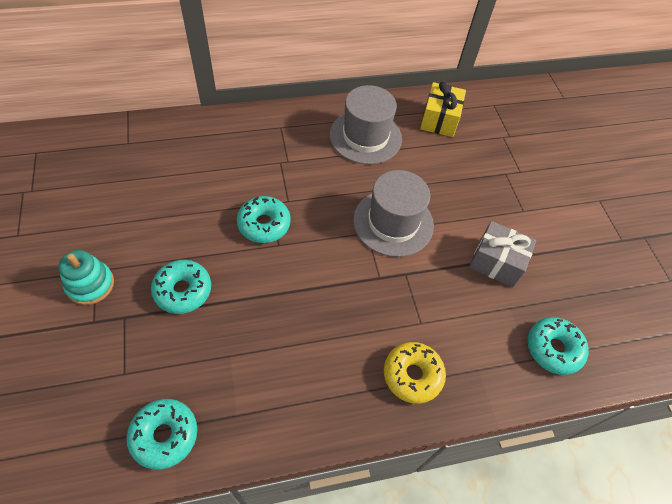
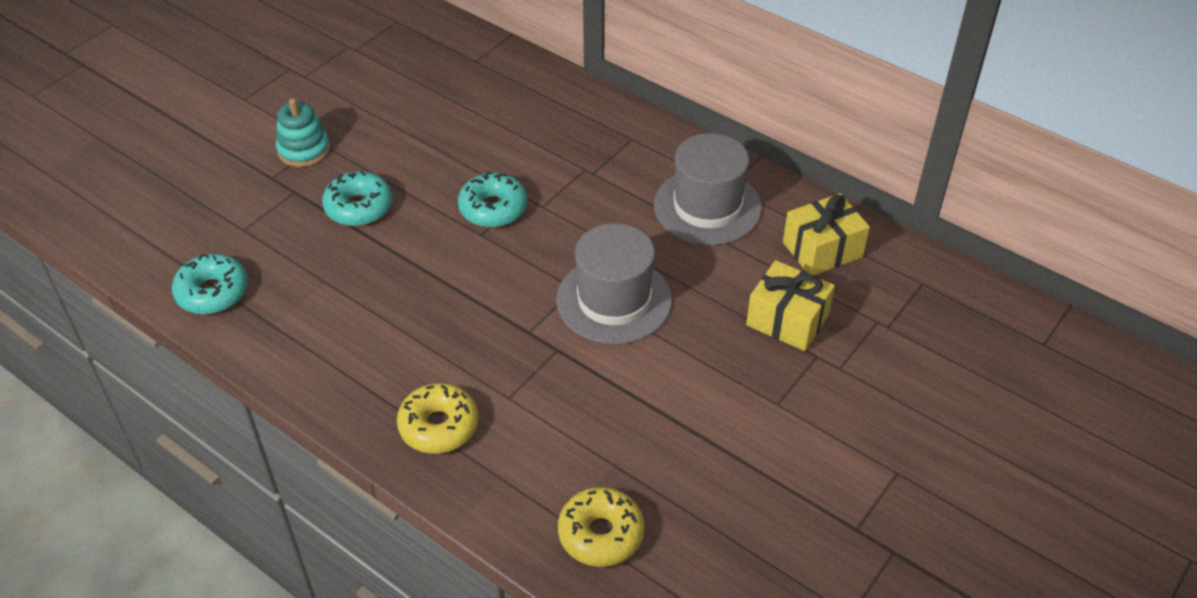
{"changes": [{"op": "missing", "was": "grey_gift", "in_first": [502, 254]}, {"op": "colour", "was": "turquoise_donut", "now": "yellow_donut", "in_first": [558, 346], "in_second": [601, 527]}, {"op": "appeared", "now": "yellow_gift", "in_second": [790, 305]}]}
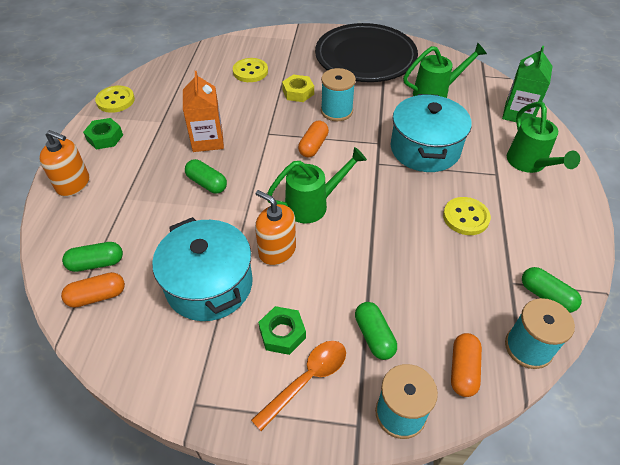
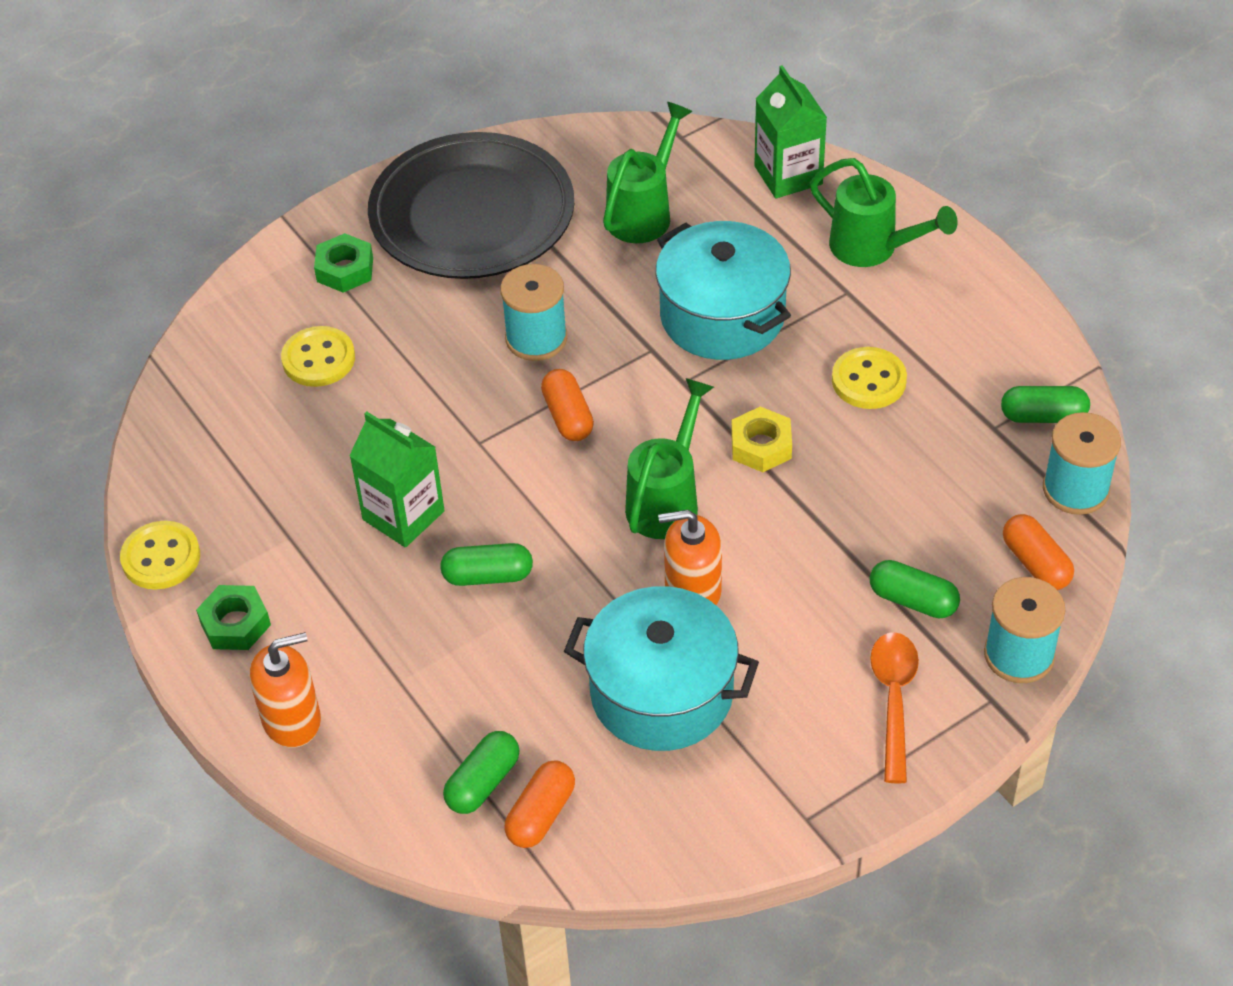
{"changes": [{"op": "colour", "was": "orange_carton", "now": "green_carton", "in_first": [203, 111], "in_second": [397, 479]}, {"op": "relocated", "was": "green_nut", "in_first": [282, 330], "in_second": [343, 262]}, {"op": "relocated", "was": "yellow_nut", "in_first": [298, 88], "in_second": [761, 439]}]}
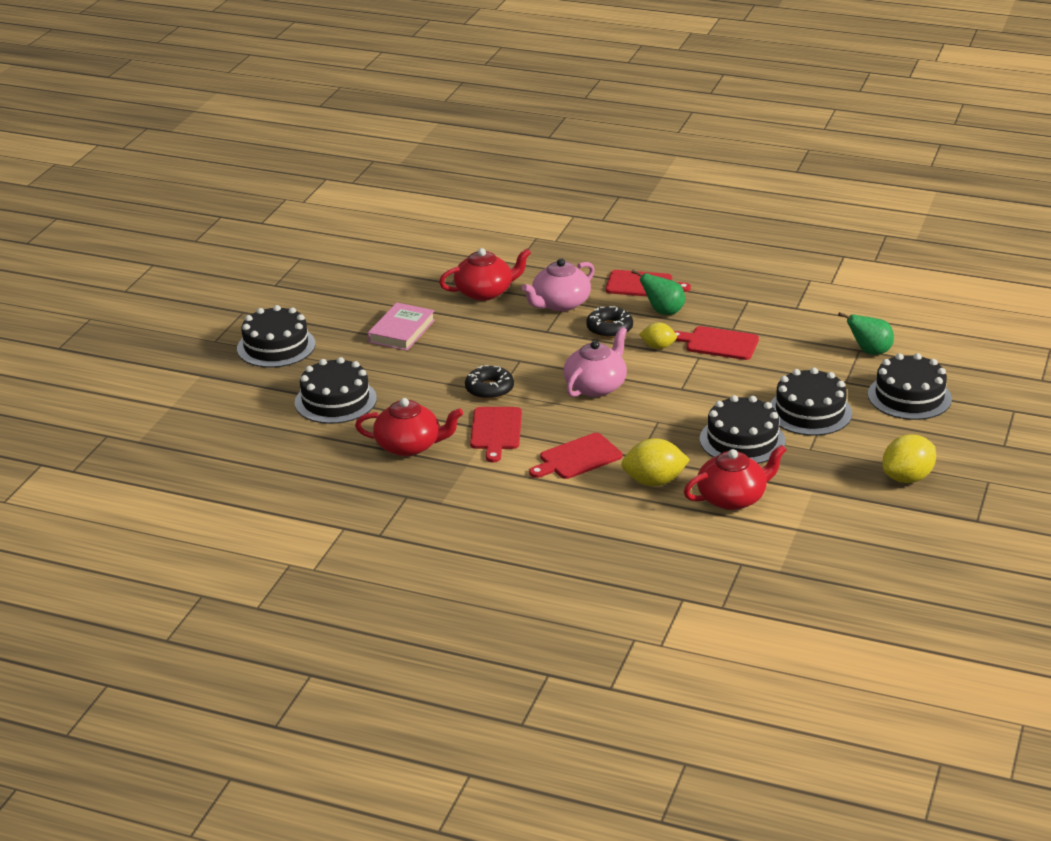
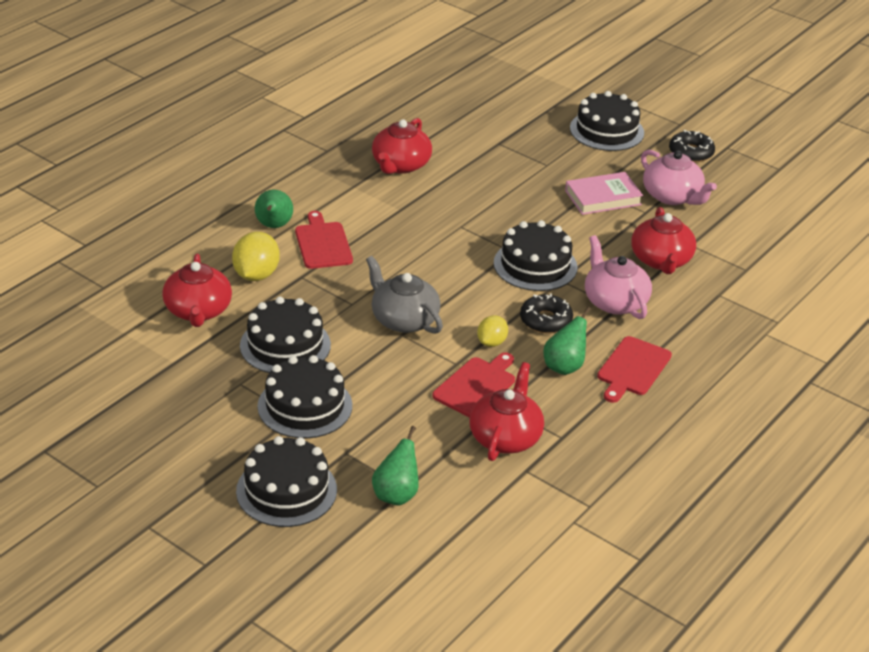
{"changes": [{"op": "relocated", "was": "black_cake", "in_first": [336, 390], "in_second": [535, 255]}, {"op": "spun", "was": "pink_book", "in_first": [401, 327], "in_second": [604, 193], "clockwise": -60}, {"op": "relocated", "was": "black_donut", "in_first": [489, 382], "in_second": [692, 146]}, {"op": "missing", "was": "red_cutting_board", "in_first": [496, 434]}, {"op": "relocated", "was": "pink_teapot", "in_first": [595, 362], "in_second": [679, 177]}, {"op": "missing", "was": "yellow_lemon", "in_first": [909, 458]}, {"op": "appeared", "now": "green_pear", "in_second": [274, 209]}, {"op": "appeared", "now": "grey_teapot", "in_second": [404, 295]}, {"op": "appeared", "now": "red_teapot", "in_second": [506, 411]}]}
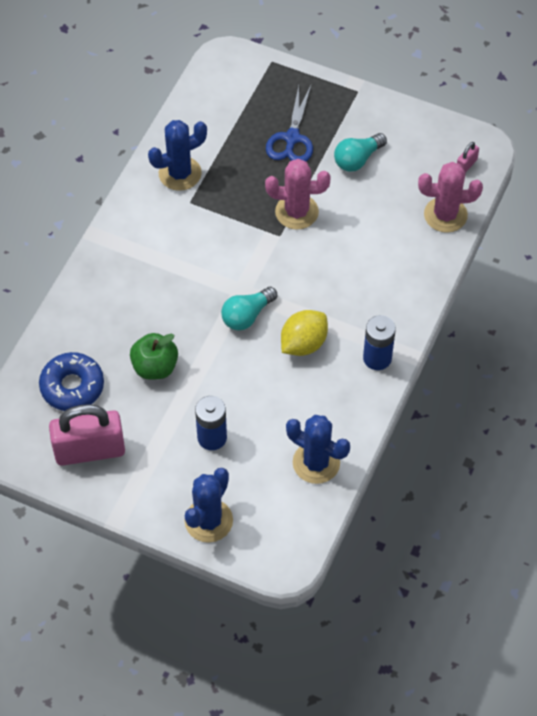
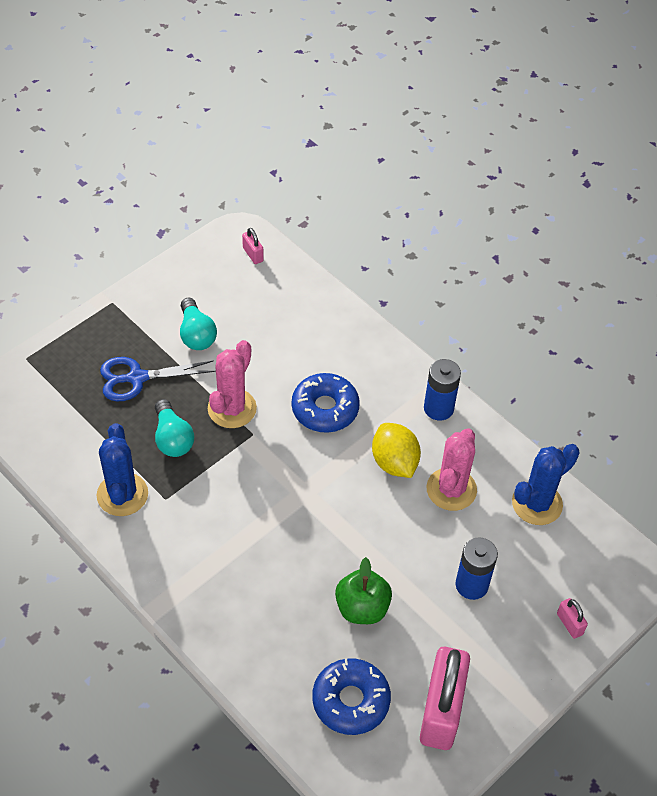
{"changes": [{"op": "exchanged", "was": "blue_cactus", "now": "pink_padlock", "in_first": [208, 505], "in_second": [572, 618]}, {"op": "relocated", "was": "turquoise_light_bulb", "in_first": [249, 309], "in_second": [174, 428]}, {"op": "spun", "was": "blue_scissors", "in_first": [289, 124], "in_second": [158, 379], "clockwise": 135}, {"op": "relocated", "was": "pink_cactus", "in_first": [450, 197], "in_second": [451, 469]}, {"op": "appeared", "now": "blue_donut", "in_second": [326, 403]}]}
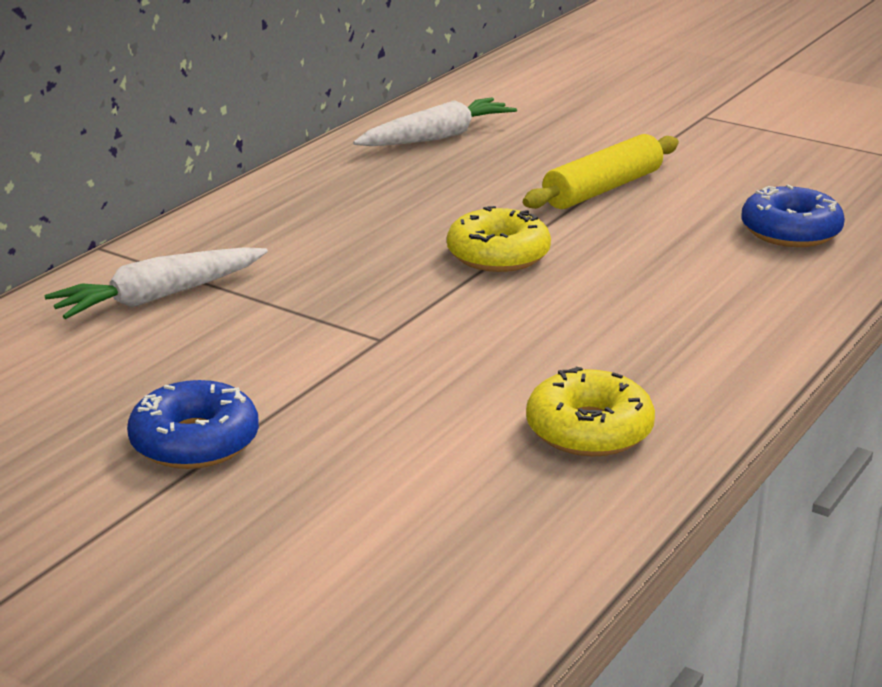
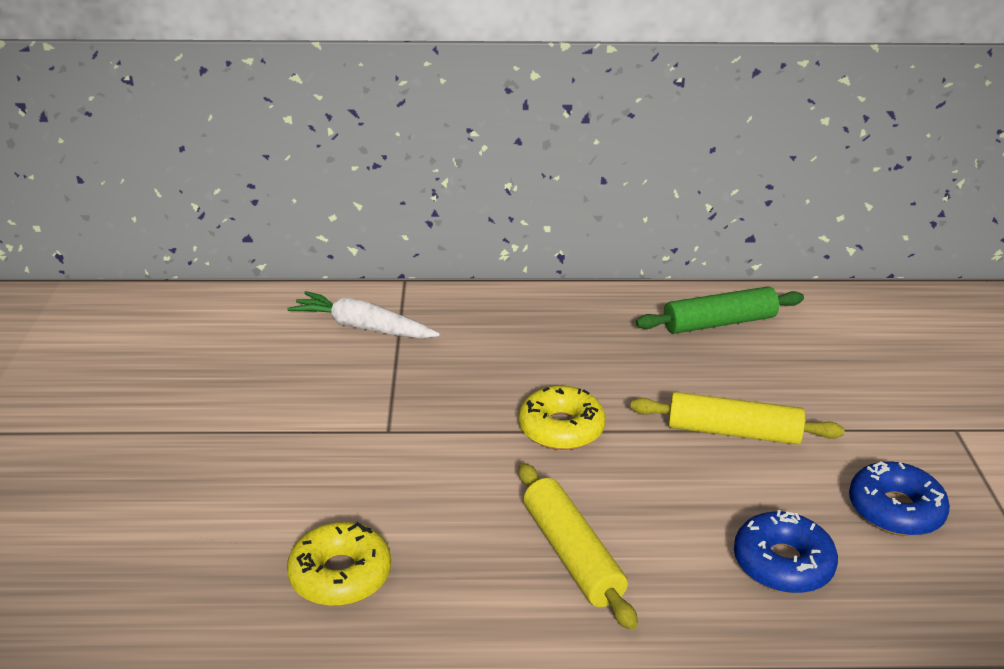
{"changes": [{"op": "relocated", "was": "blue_donut", "in_first": [193, 424], "in_second": [899, 498]}, {"op": "exchanged", "was": "white_carrot", "now": "green_rolling_pin", "in_first": [435, 121], "in_second": [720, 310]}, {"op": "appeared", "now": "yellow_rolling_pin", "in_second": [578, 546]}]}
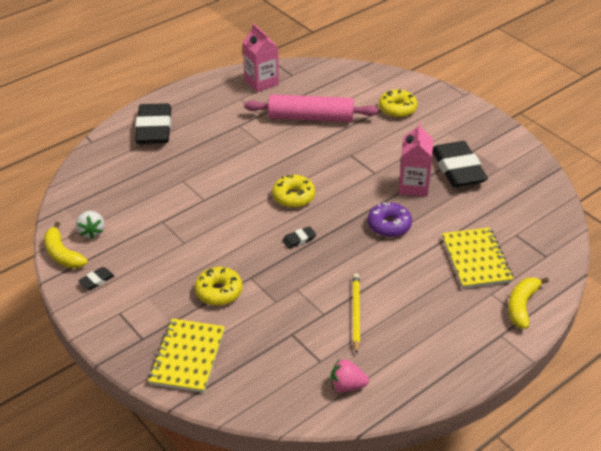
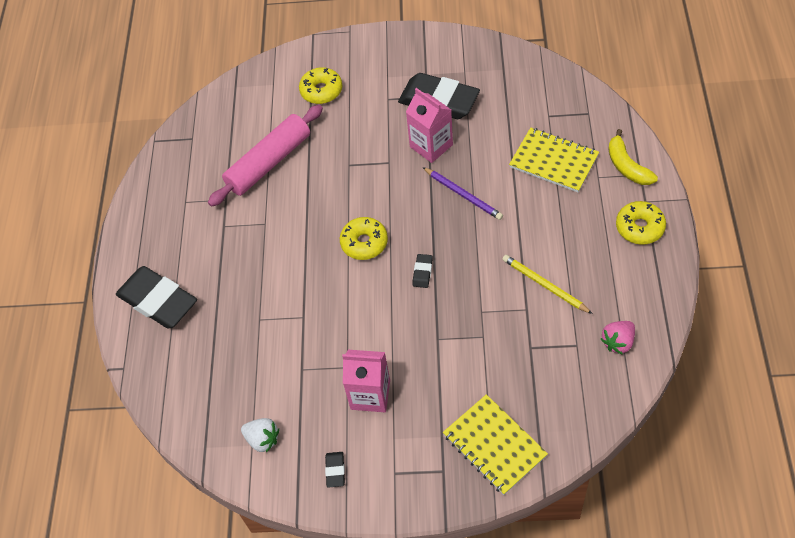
{"changes": [{"op": "missing", "was": "yellow_banana", "in_first": [66, 245]}, {"op": "relocated", "was": "yellow_donut", "in_first": [218, 286], "in_second": [641, 223]}, {"op": "relocated", "was": "pink_carton", "in_first": [261, 57], "in_second": [366, 381]}, {"op": "exchanged", "was": "purple_donut", "now": "purple_pencil", "in_first": [390, 220], "in_second": [463, 193]}]}
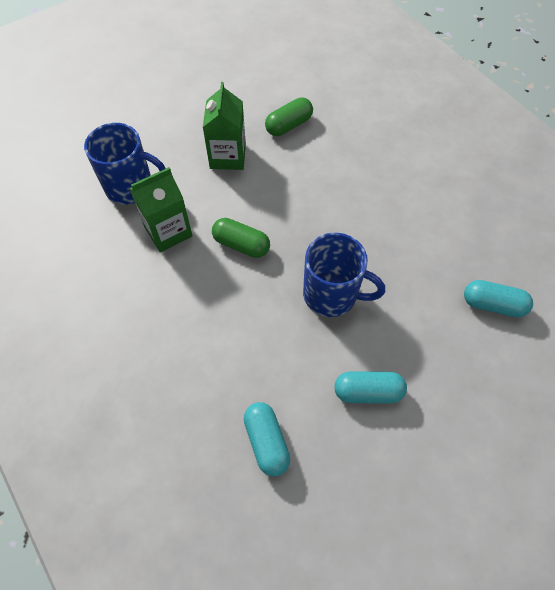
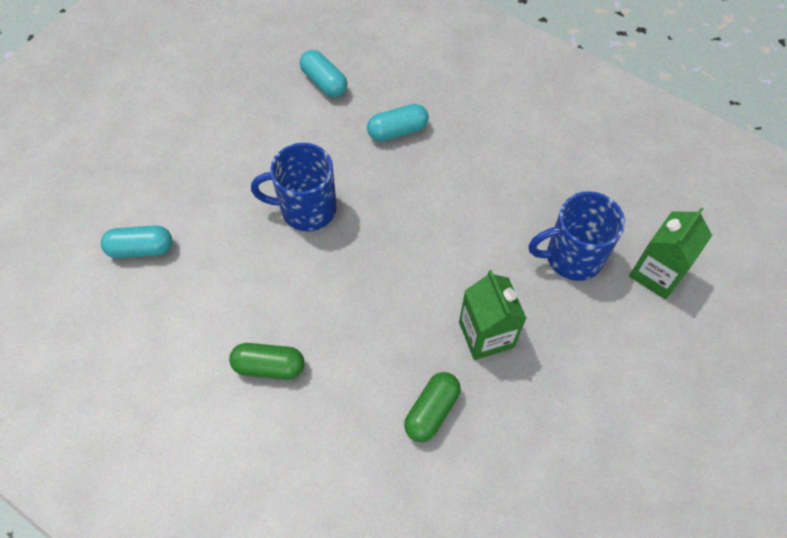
{"changes": [{"op": "relocated", "was": "green_carton", "in_first": [161, 209], "in_second": [670, 253]}, {"op": "relocated", "was": "green_capsule", "in_first": [241, 238], "in_second": [267, 361]}, {"op": "relocated", "was": "turquoise_capsule", "in_first": [370, 387], "in_second": [398, 123]}]}
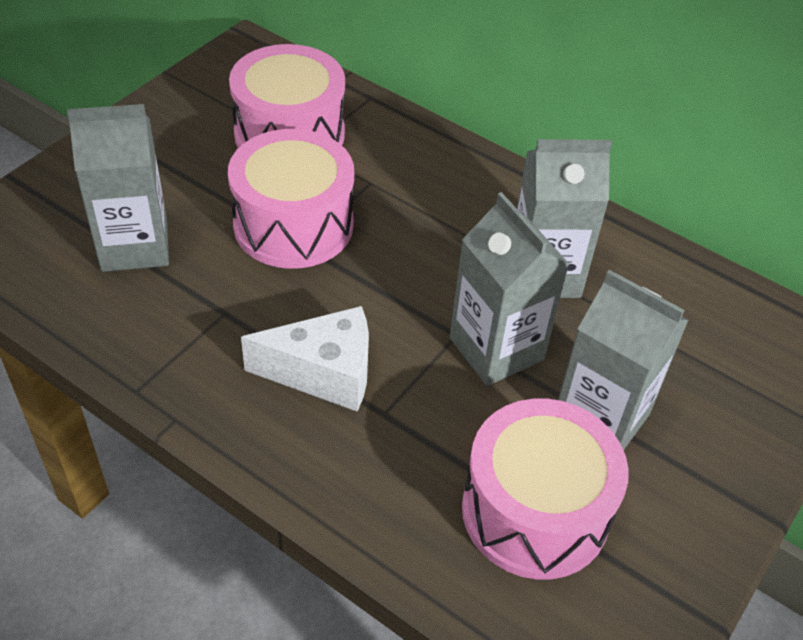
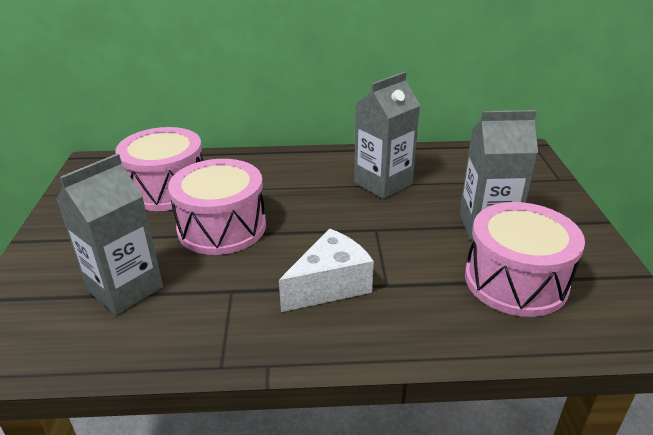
{"changes": [{"op": "missing", "was": "grey_carton", "in_first": [509, 289]}]}
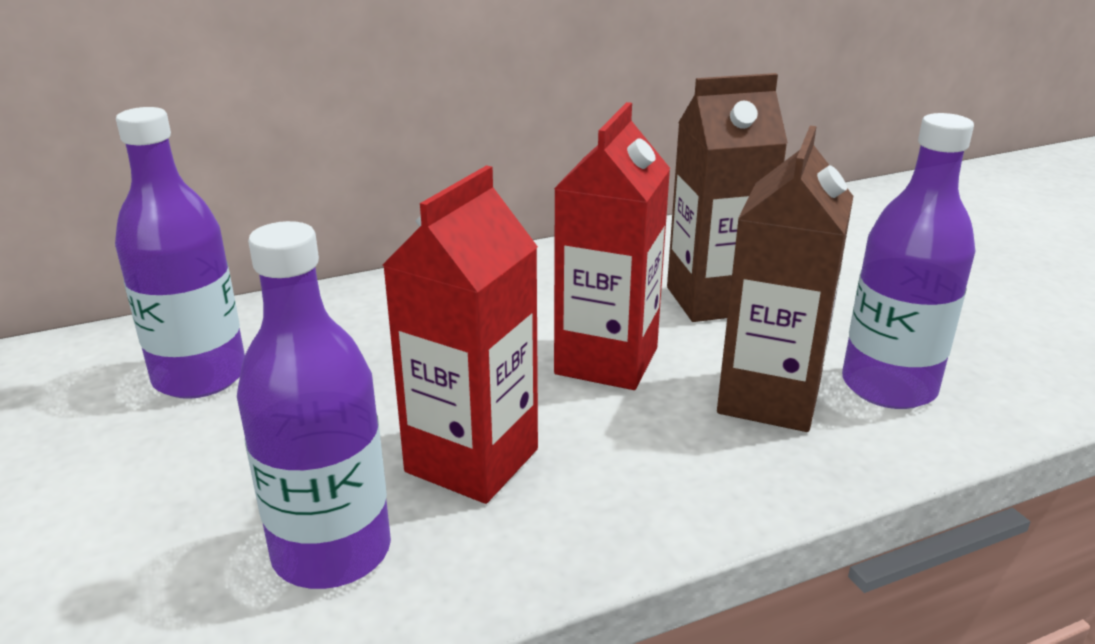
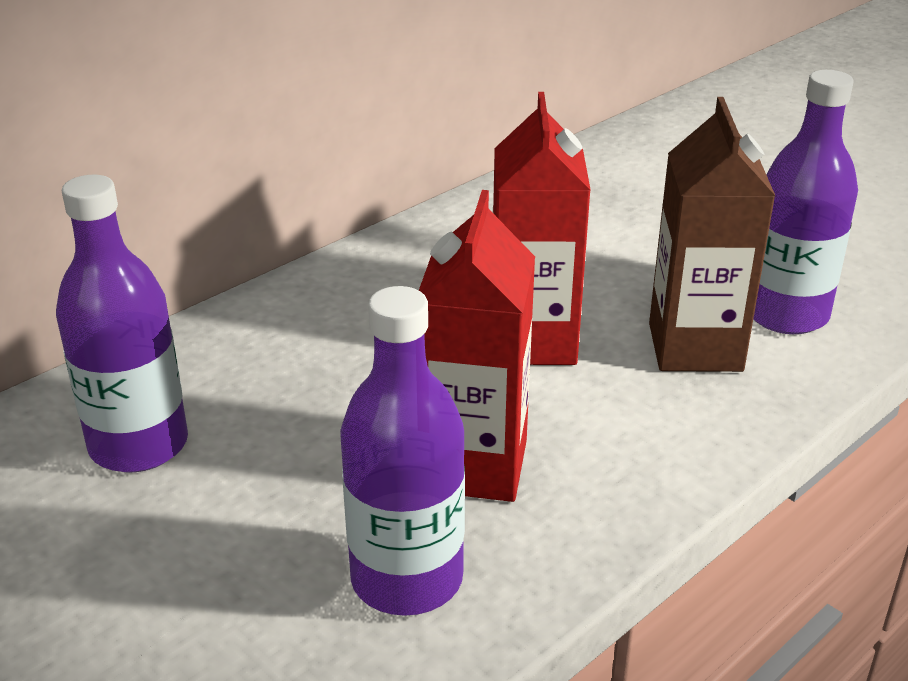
{"changes": [{"op": "missing", "was": "brown_carton", "in_first": [727, 197]}]}
